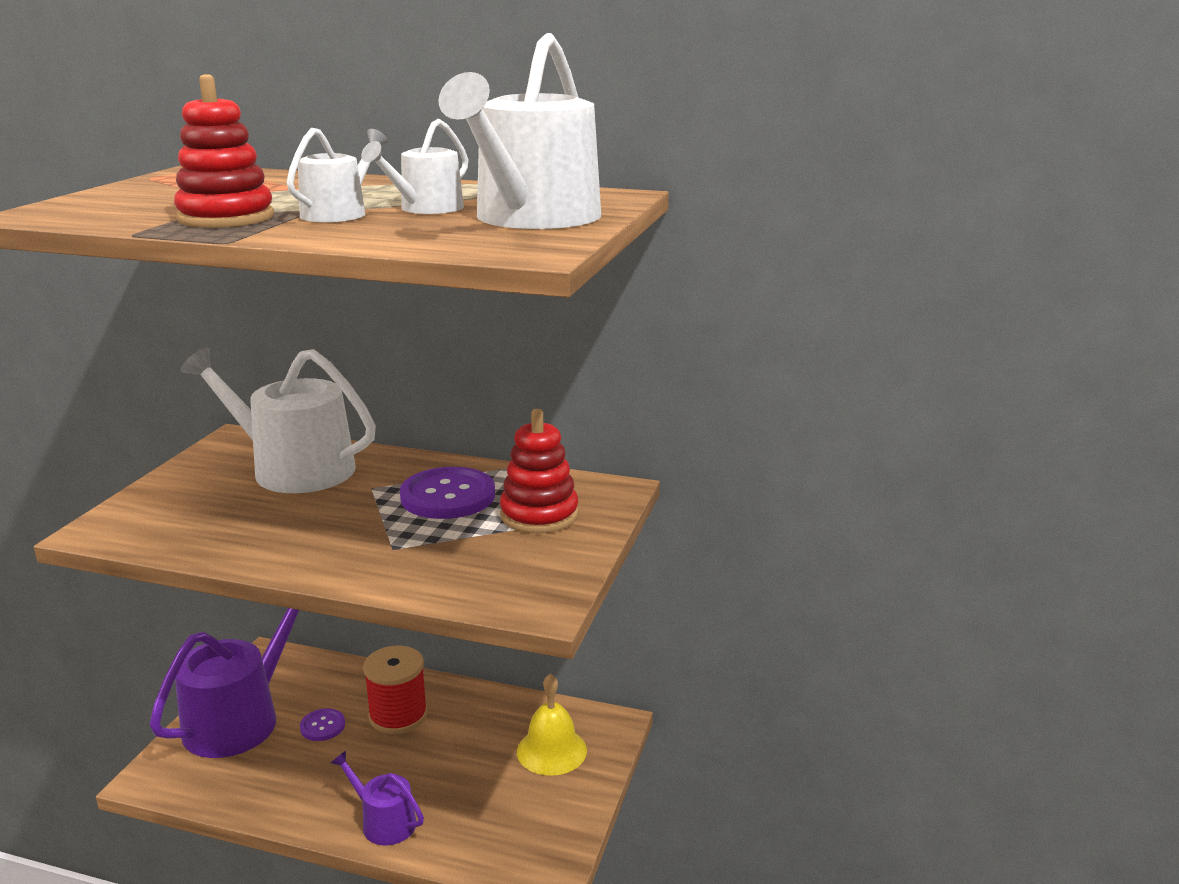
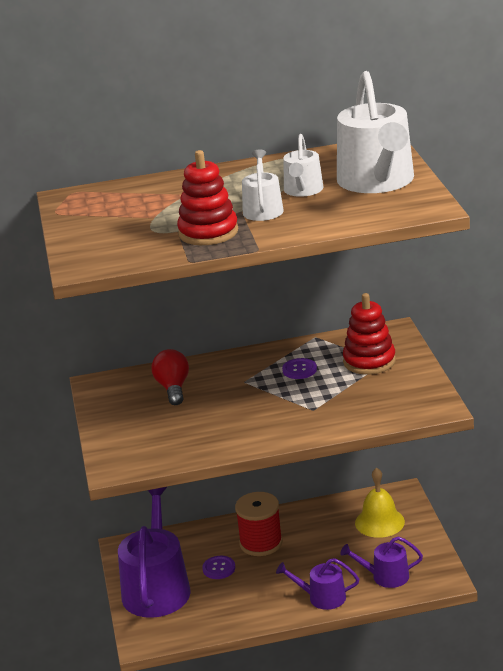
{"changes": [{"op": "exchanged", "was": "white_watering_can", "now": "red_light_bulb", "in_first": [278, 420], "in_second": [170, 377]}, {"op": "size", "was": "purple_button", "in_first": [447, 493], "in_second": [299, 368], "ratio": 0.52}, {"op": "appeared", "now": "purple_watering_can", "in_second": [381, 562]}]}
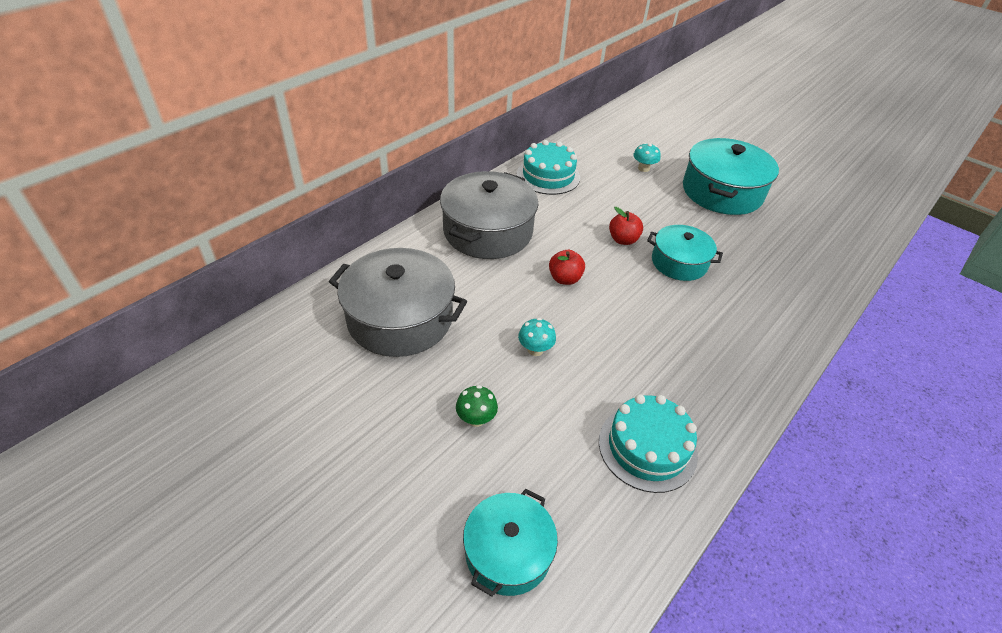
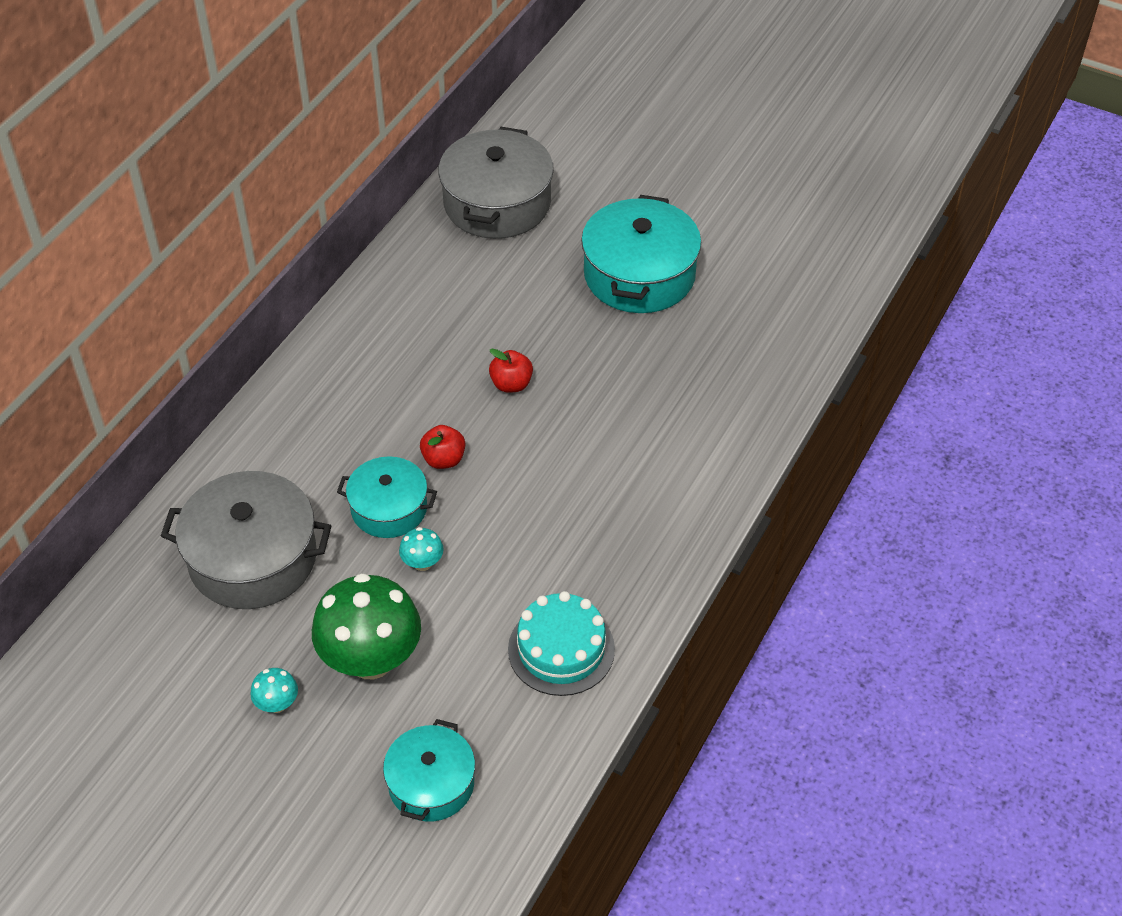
{"changes": [{"op": "relocated", "was": "grey_pot", "in_first": [489, 215], "in_second": [496, 183]}, {"op": "size", "was": "green_mushroom", "in_first": [477, 406], "in_second": [366, 626], "ratio": 2.32}, {"op": "missing", "was": "turquoise_cake", "in_first": [548, 167]}, {"op": "relocated", "was": "turquoise_mushroom", "in_first": [647, 157], "in_second": [274, 690]}, {"op": "relocated", "was": "turquoise_pot", "in_first": [685, 253], "in_second": [387, 497]}]}
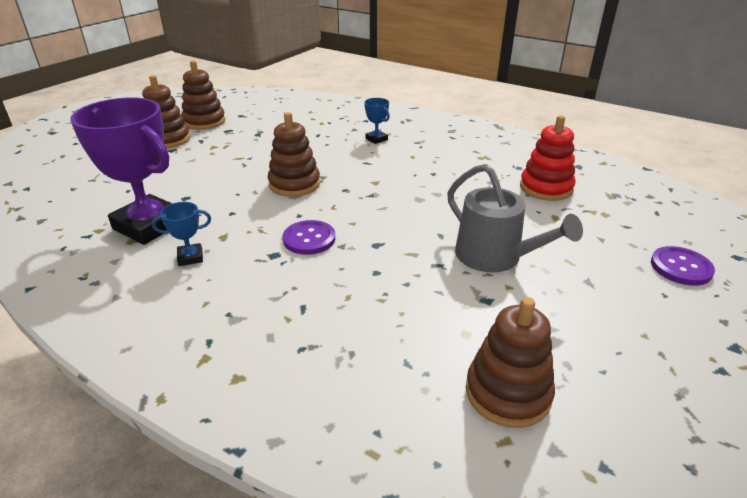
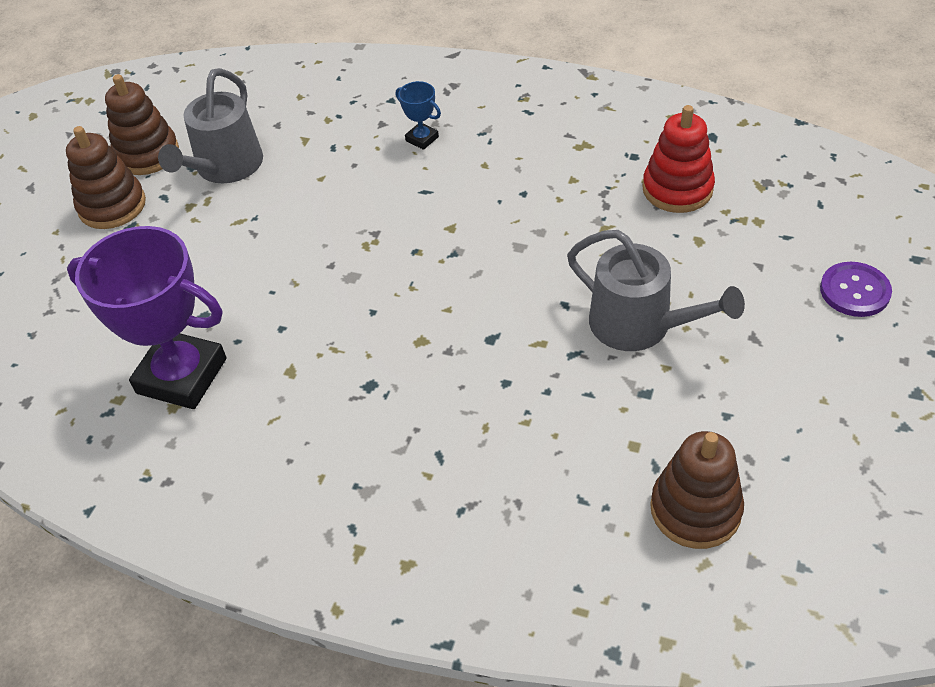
{"changes": [{"op": "missing", "was": "blue_trophy", "in_first": [181, 234]}, {"op": "missing", "was": "brown_stacking_toy", "in_first": [294, 154]}, {"op": "missing", "was": "purple_button", "in_first": [309, 237]}, {"op": "appeared", "now": "grey_watering_can", "in_second": [210, 125]}]}
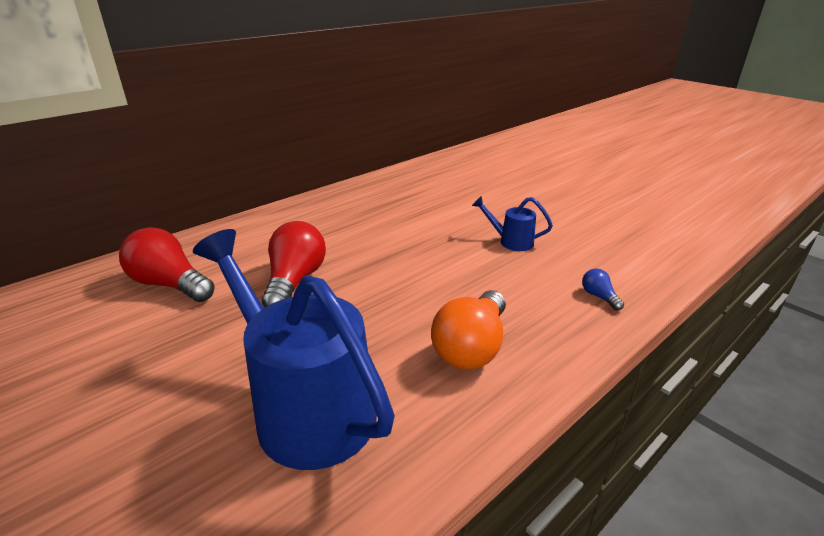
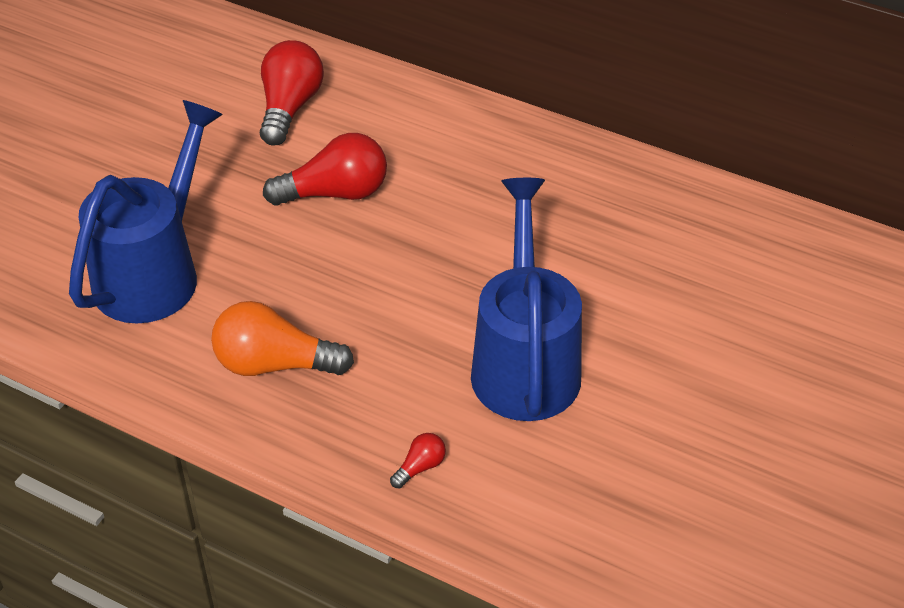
{"changes": [{"op": "size", "was": "blue_watering_can", "in_first": [512, 223], "in_second": [526, 299], "ratio": 2.24}, {"op": "colour", "was": "blue_light_bulb", "now": "red_light_bulb", "in_first": [603, 289], "in_second": [418, 460]}]}
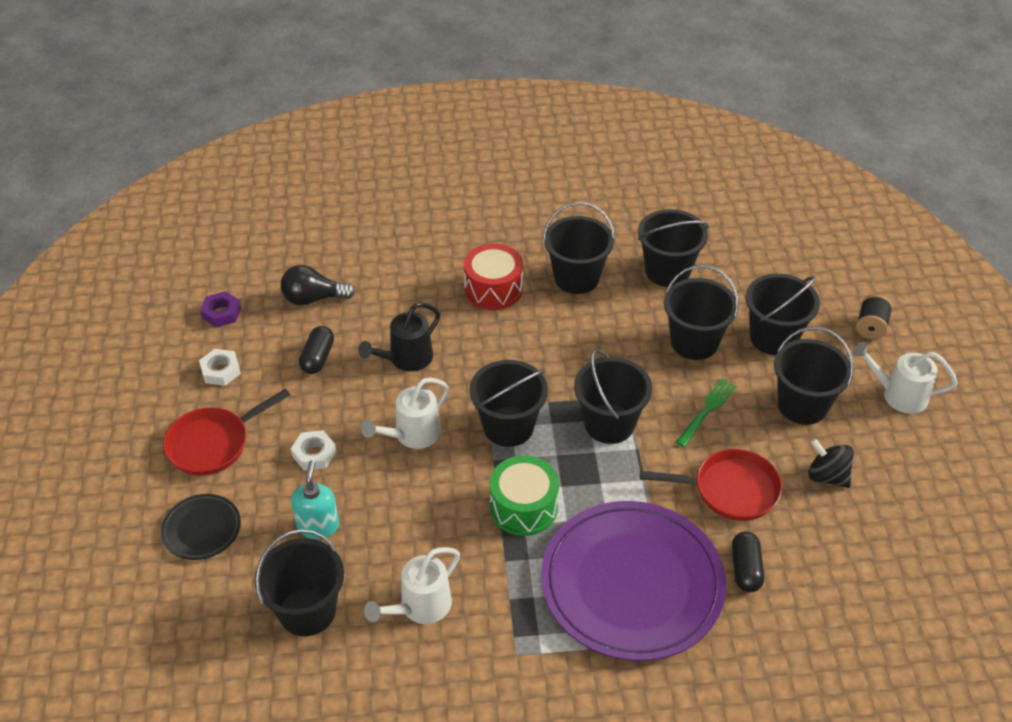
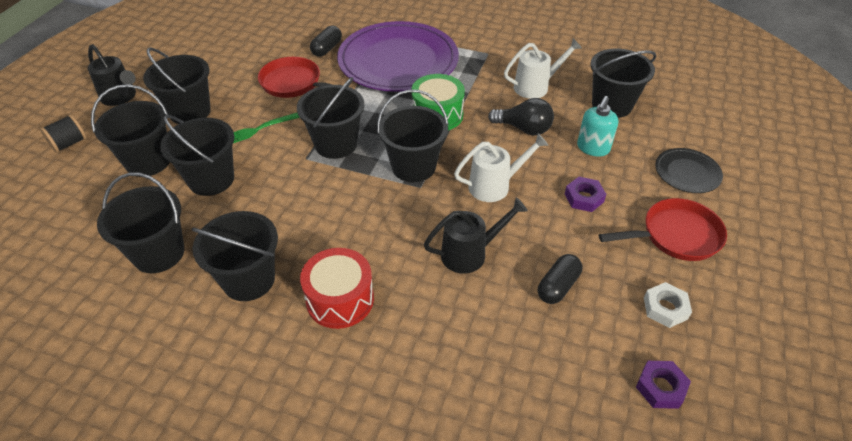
{"changes": [{"op": "relocated", "was": "black_light_bulb", "in_first": [318, 285], "in_second": [521, 116]}, {"op": "colour", "was": "white_nut", "now": "purple_nut", "in_first": [313, 450], "in_second": [585, 194]}, {"op": "missing", "was": "black_spinning_top", "in_first": [831, 463]}, {"op": "colour", "was": "white_watering_can", "now": "black_watering_can", "in_first": [905, 378], "in_second": [112, 75]}]}
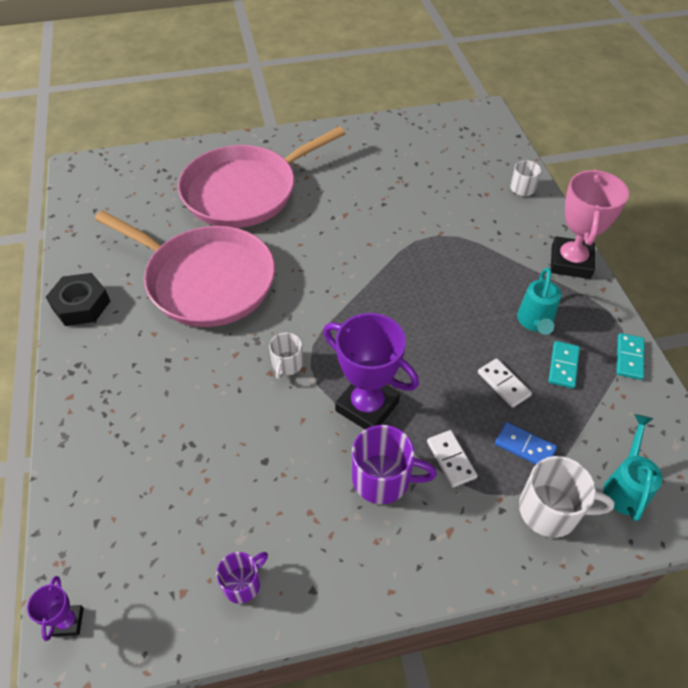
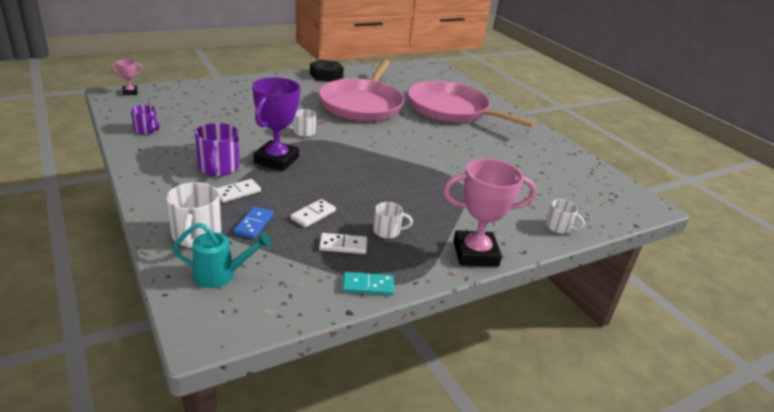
{"changes": [{"op": "colour", "was": "purple_trophy", "now": "pink_trophy", "in_first": [55, 608], "in_second": [127, 77]}, {"op": "exchanged", "was": "turquoise_watering_can", "now": "white_mug", "in_first": [539, 301], "in_second": [393, 220]}, {"op": "colour", "was": "turquoise_domino", "now": "white_domino", "in_first": [564, 365], "in_second": [343, 243]}]}
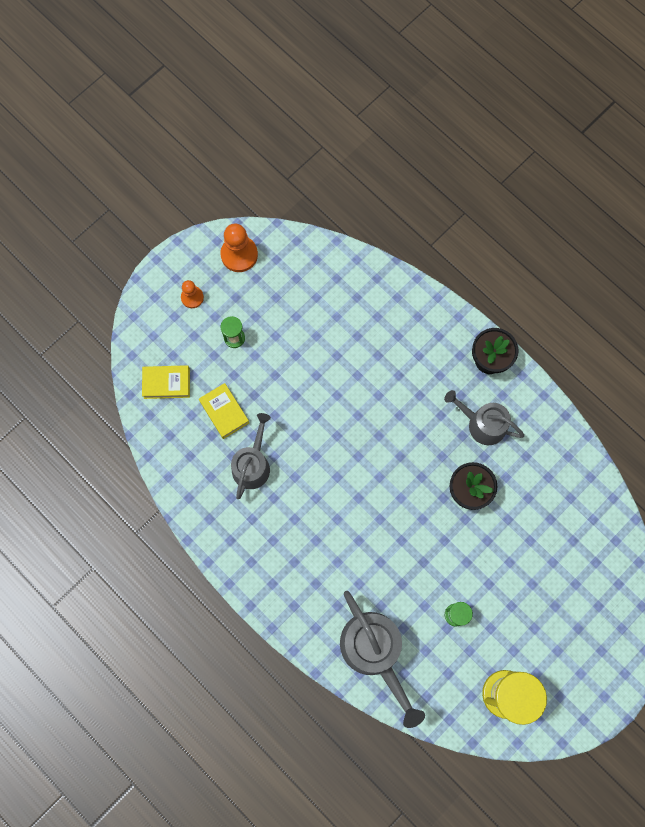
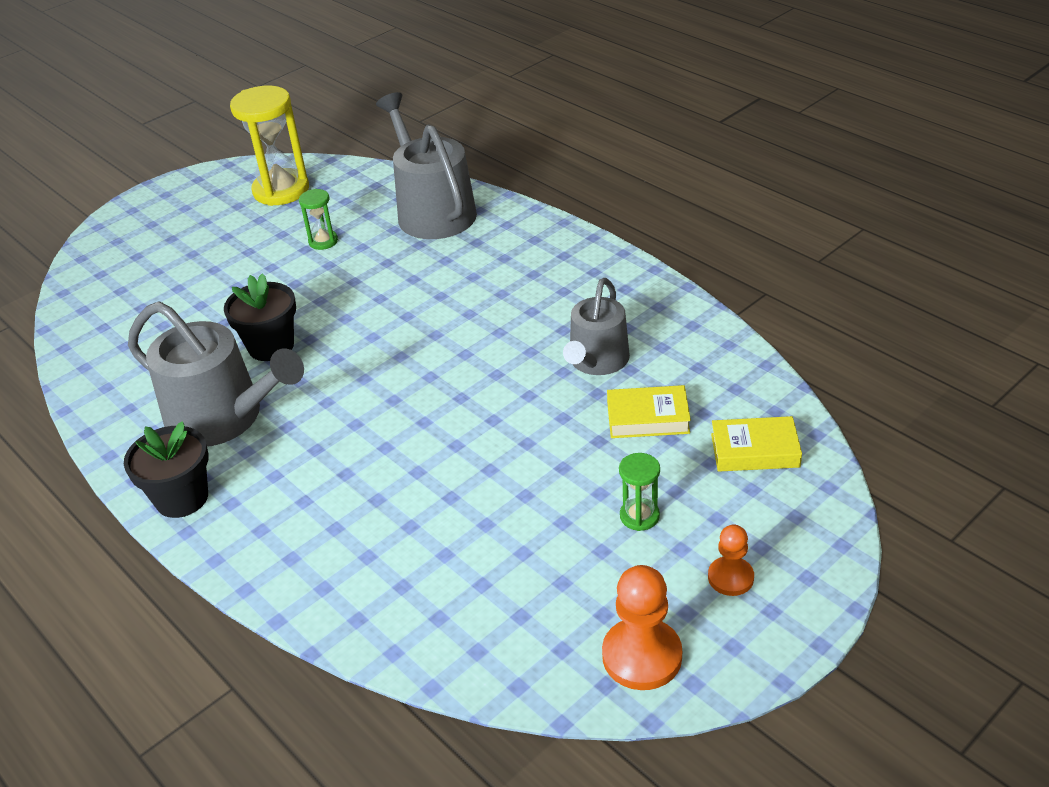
{"changes": [{"op": "spun", "was": "yellow_book", "in_first": [224, 411], "in_second": [649, 411], "clockwise": -60}, {"op": "size", "was": "grey_watering_can", "in_first": [484, 417], "in_second": [216, 374], "ratio": 1.55}]}
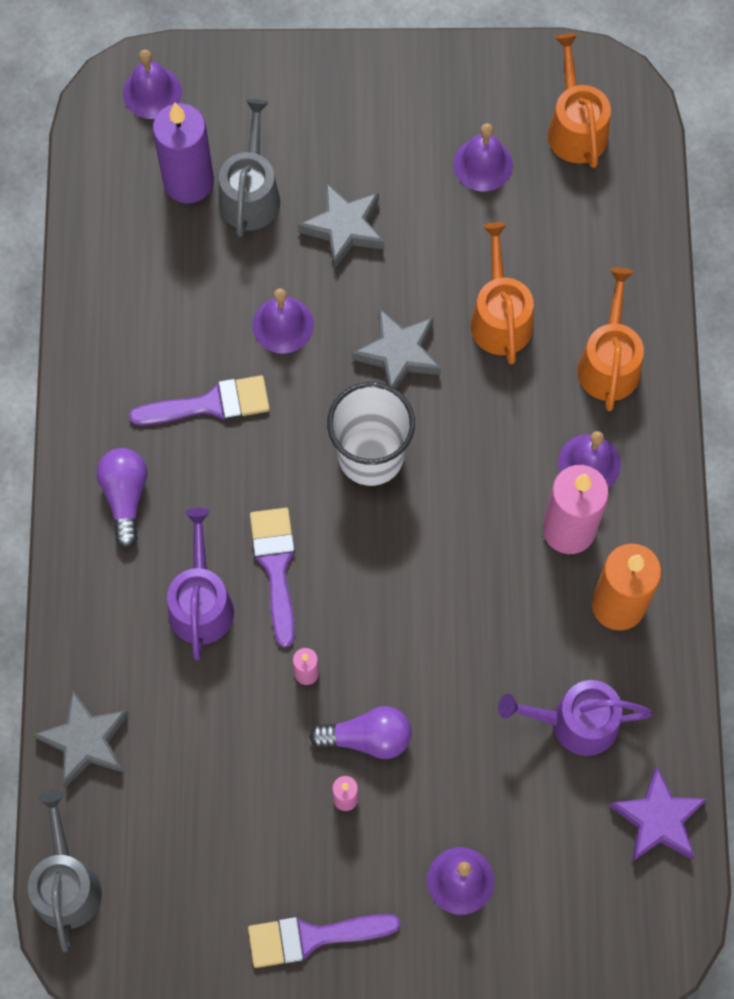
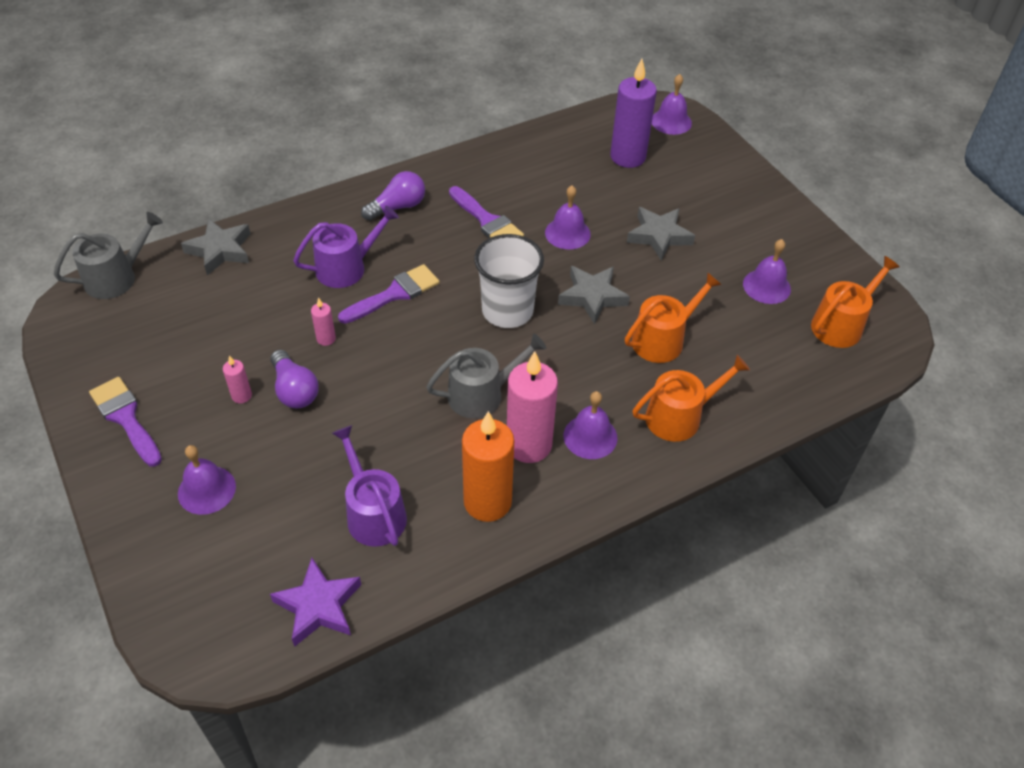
{"changes": [{"op": "relocated", "was": "grey_watering_can", "in_first": [249, 168], "in_second": [486, 376]}]}
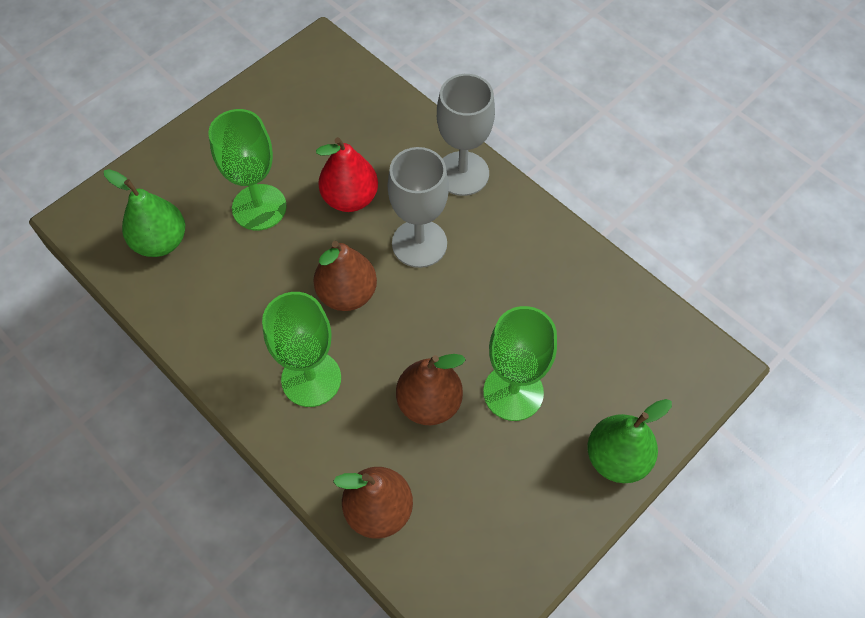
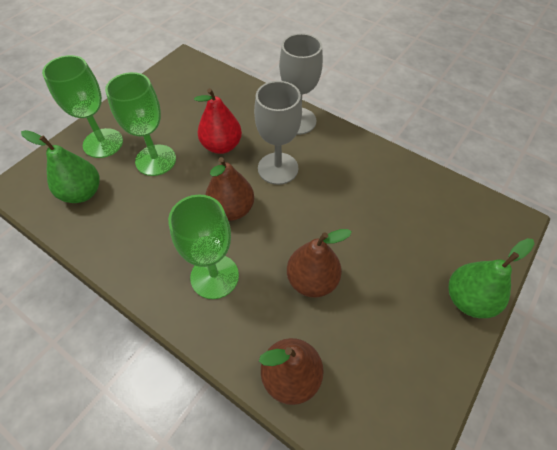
{"changes": [{"op": "relocated", "was": "green_goblet", "in_first": [520, 363], "in_second": [82, 106]}]}
